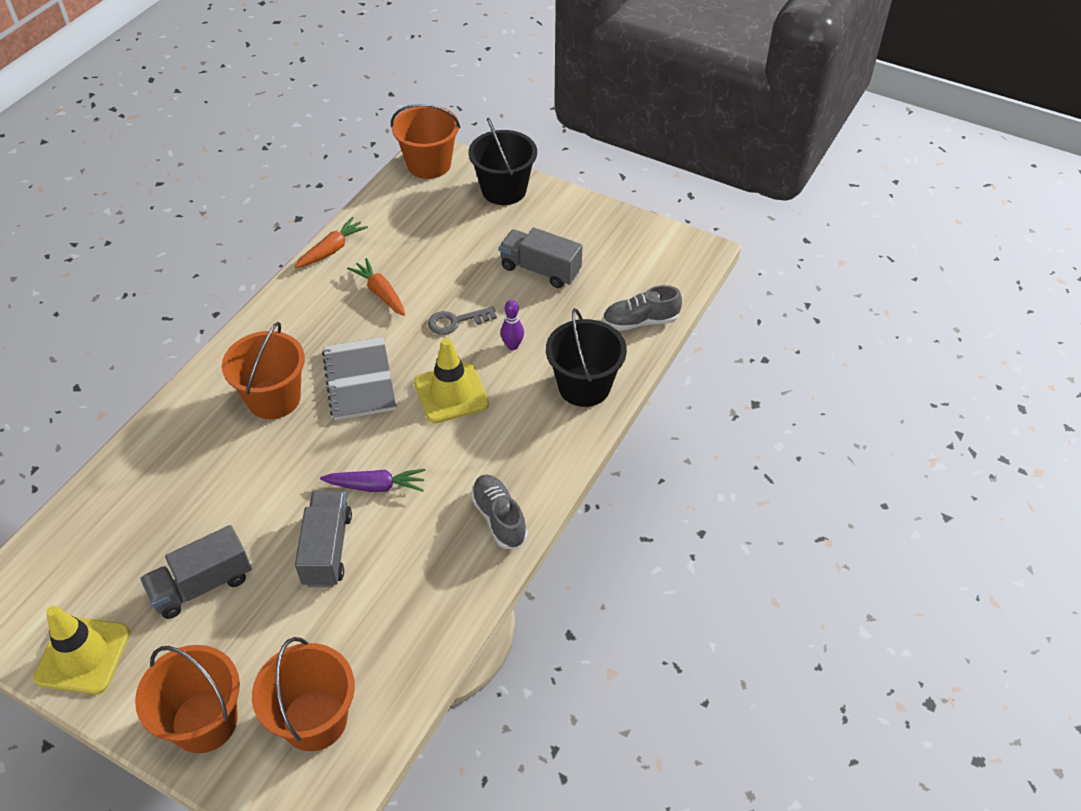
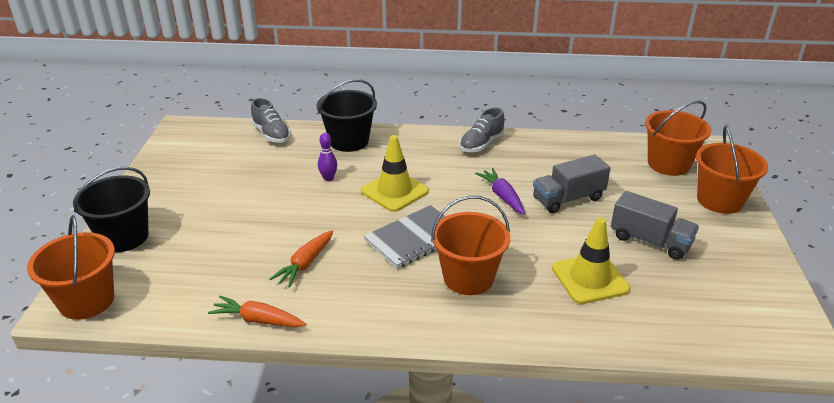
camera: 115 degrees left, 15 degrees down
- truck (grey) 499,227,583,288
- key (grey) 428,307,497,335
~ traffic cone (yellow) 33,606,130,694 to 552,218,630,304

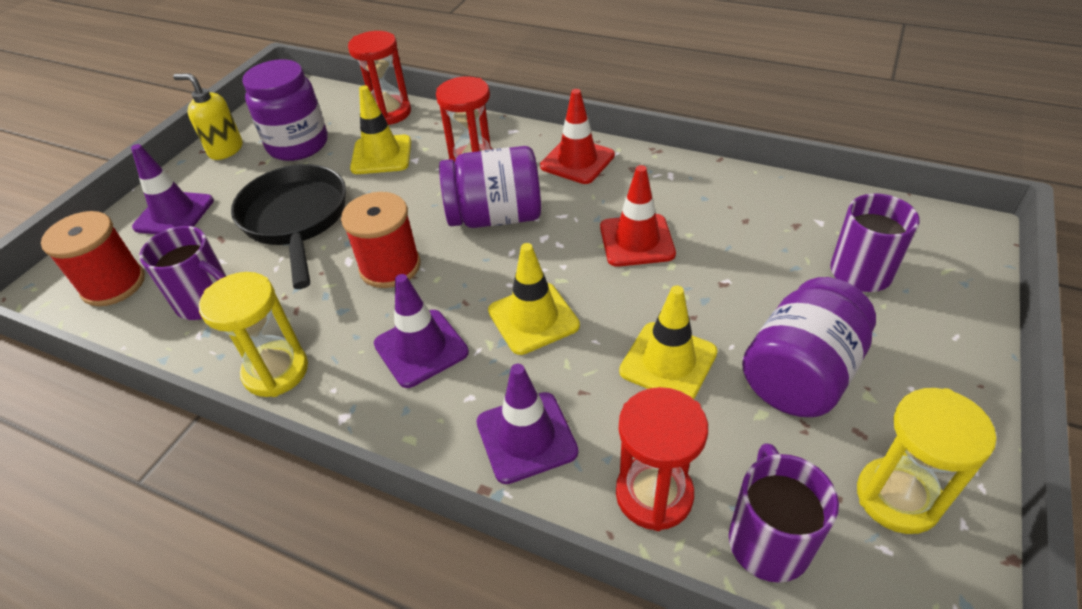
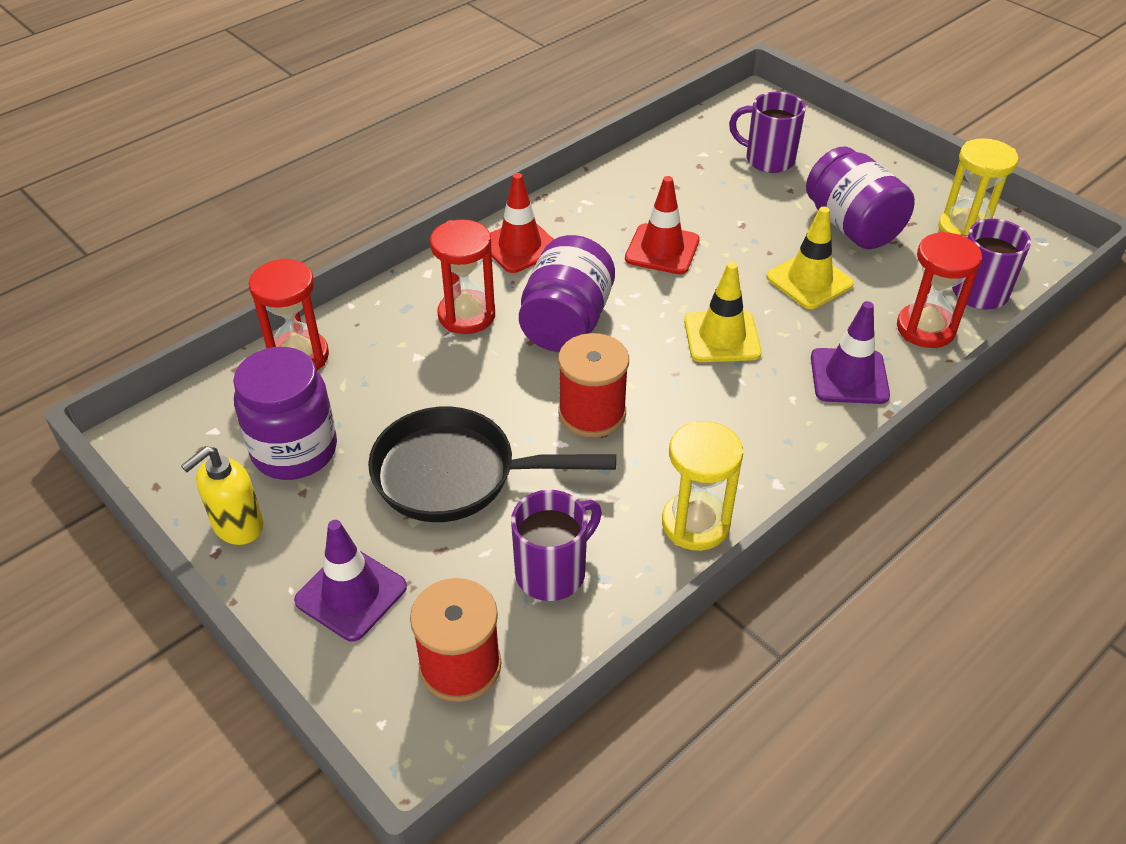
camera: 70 degrees left, 0 degrees up
- traffic cone (yellow) 350,85,411,174
- traffic cone (purple) 374,274,469,388

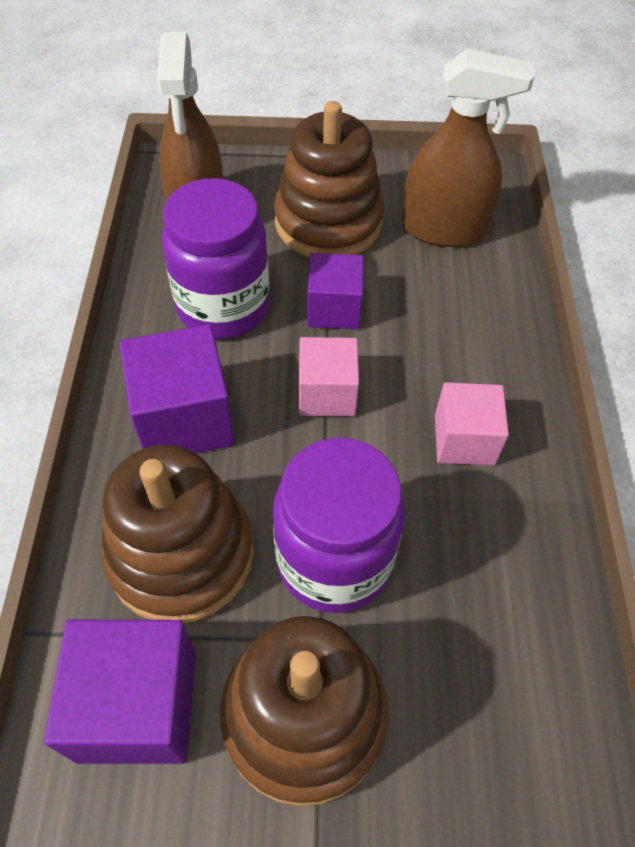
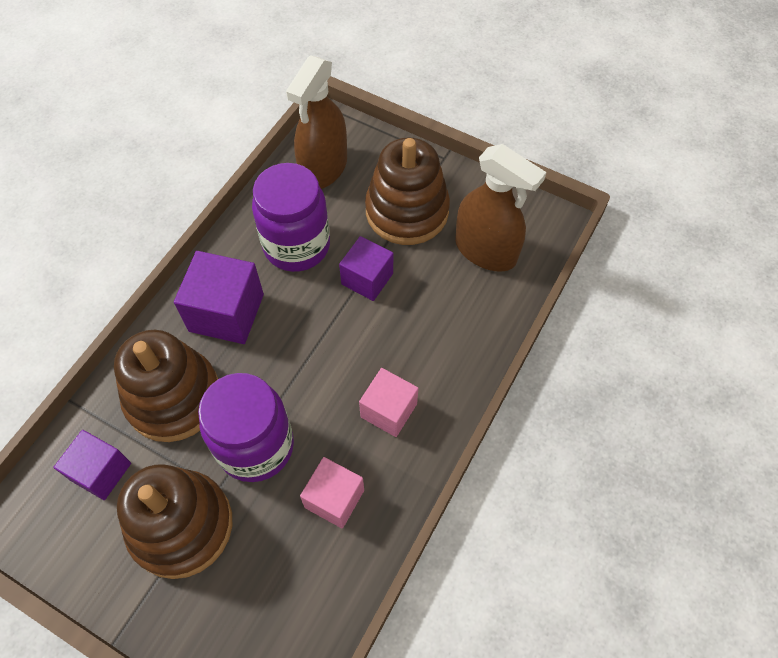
camera: 30 degrees right, 5 degrees up
~ cube (pink) 299,337,359,416 to 300,457,364,529
~ cube (purple) 44,620,196,764 = 53,430,131,500 x0.66

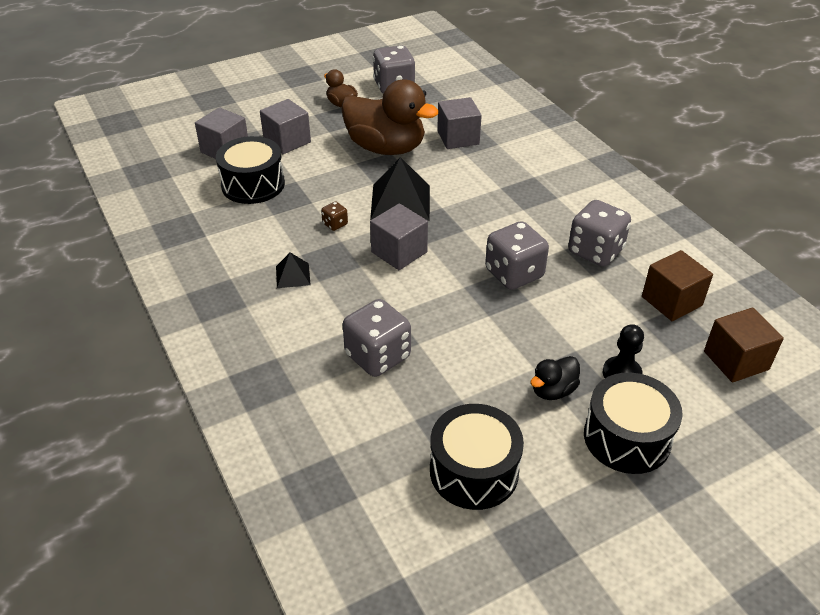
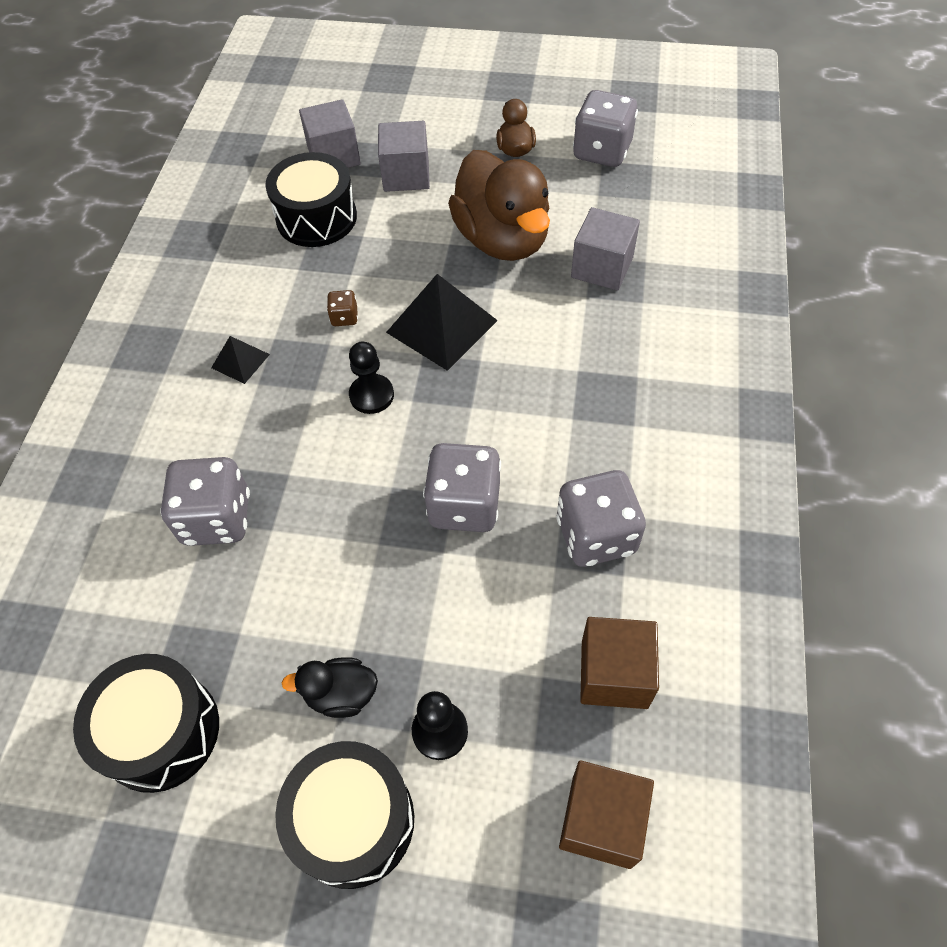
camera: 40 degrees right, 15 degrees up
~ cube (grey) 370,203,428,270 to pawn (black) 349,341,394,414

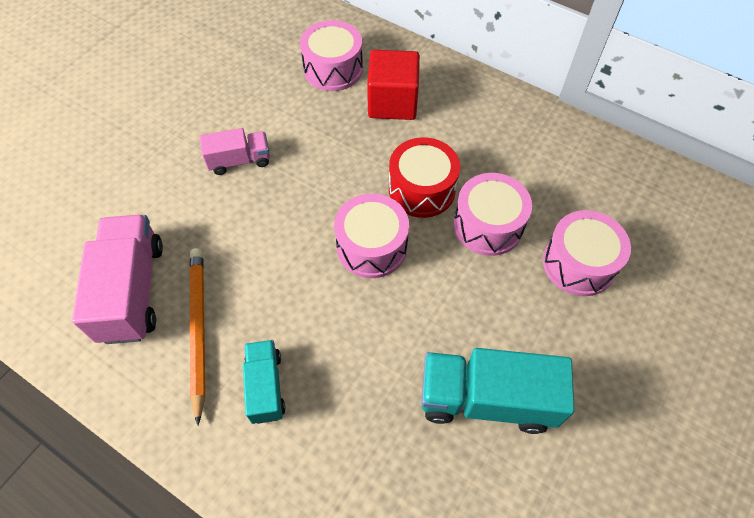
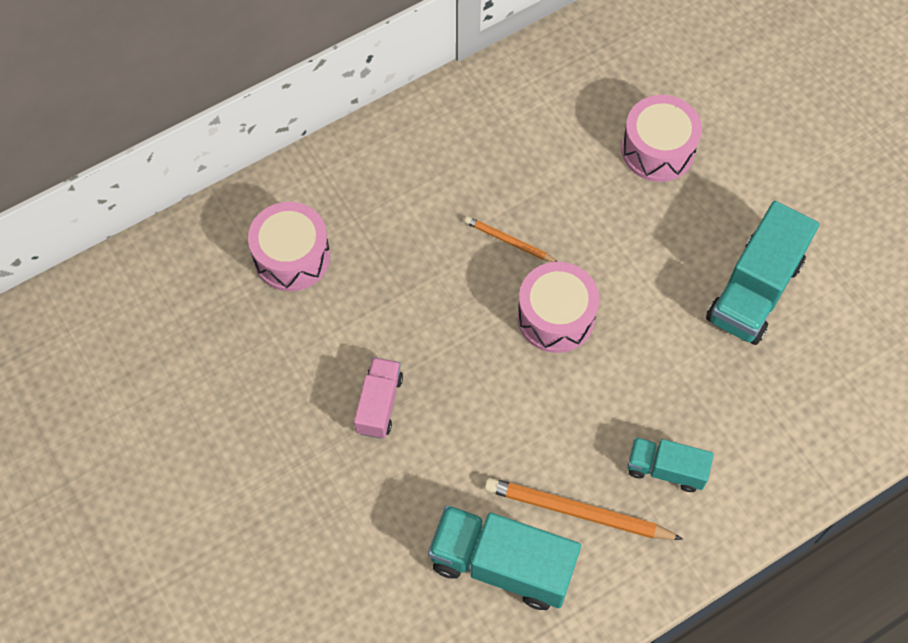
camera: 65 degrees left, 5 degrees up
- cube (red) 367,50,420,120
~ drum (red) 389,137,460,218 to pencil (orange) 464,216,558,262
- drum (pink) 454,173,532,256
~ truck (pink) 72,215,163,344 to truck (turquoise) 428,505,581,610

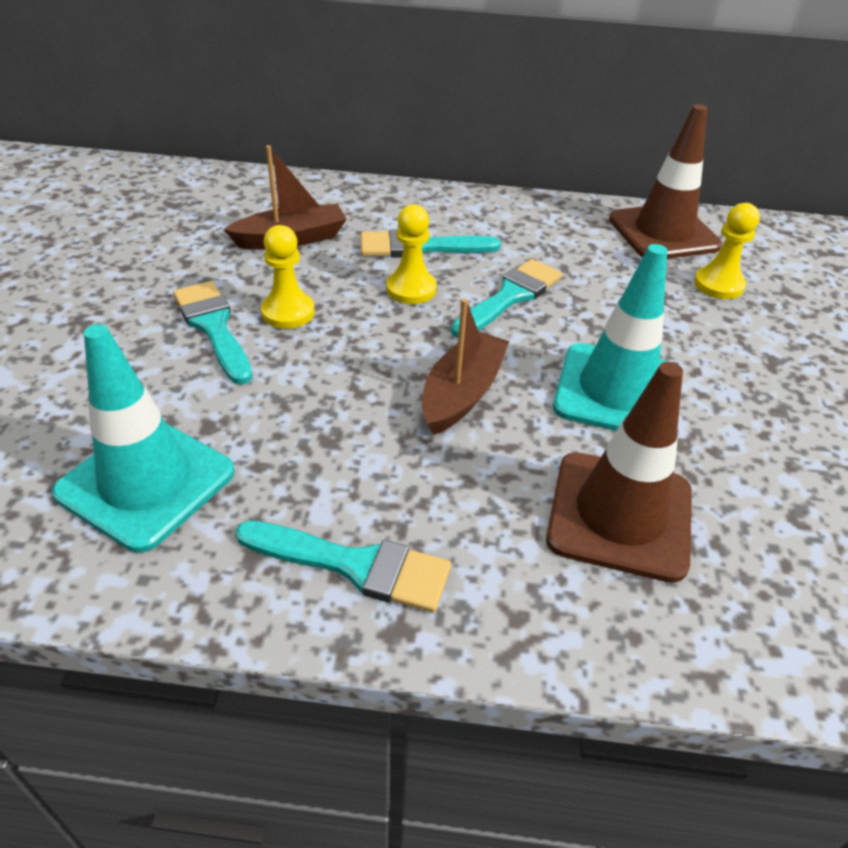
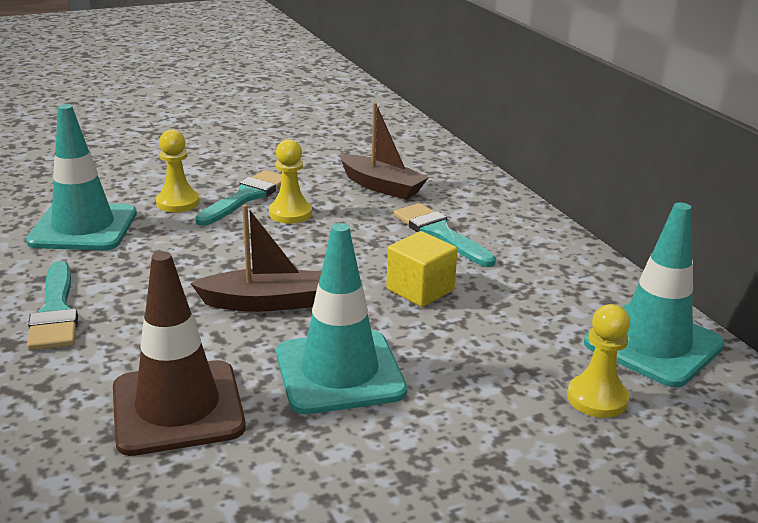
camera: 60 degrees right, 15 degrees down
~ traffic cone (brown) 609,104,722,259 to traffic cone (turquoise) 584,202,725,387
~ pawn (yellow) 386,204,437,304 to 156,129,199,212
~ brush (turquoise) 451,259,562,338 to cube (yellow) 386,231,458,307

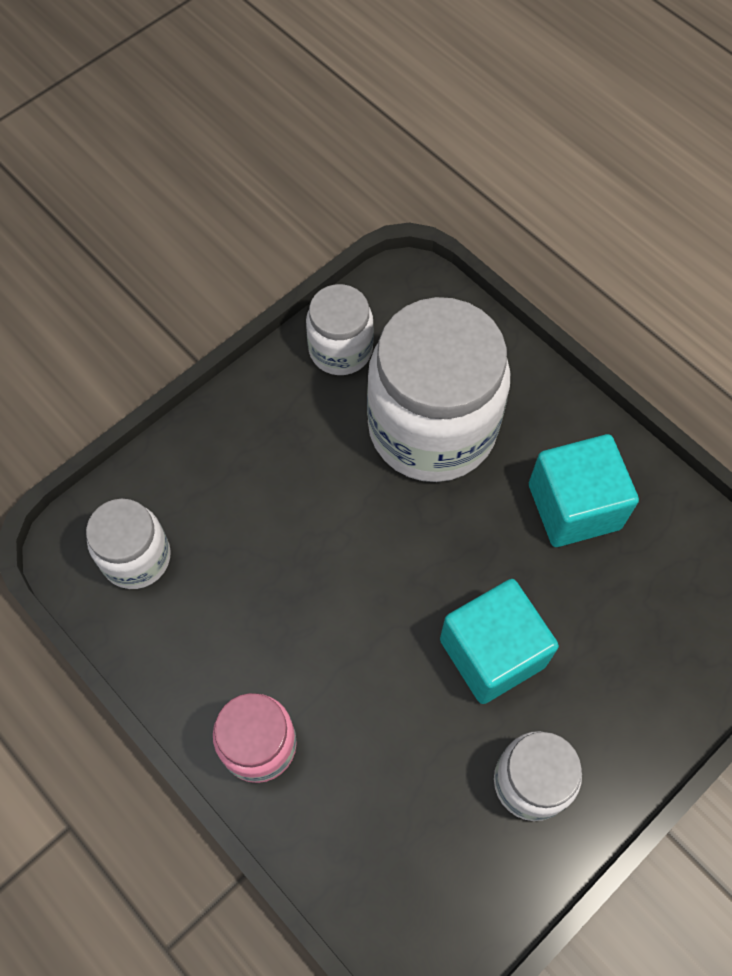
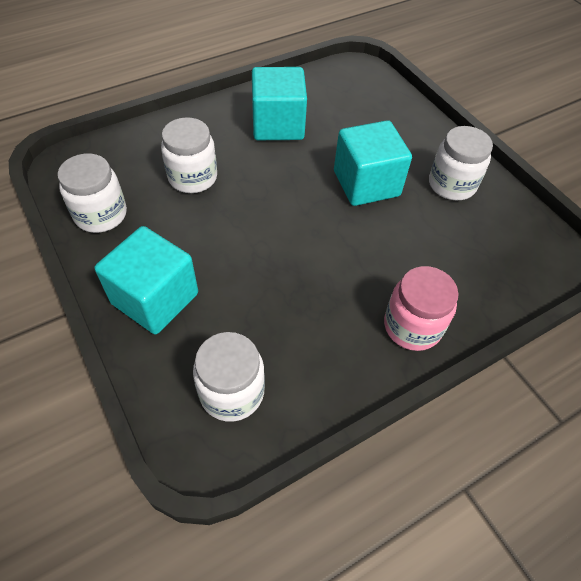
camera: 80 degrees left, 10 degrees down
~ jar (white) 367,297,510,482 = 161,117,217,193 x0.52
+ cube (turquoise) 94,226,198,334

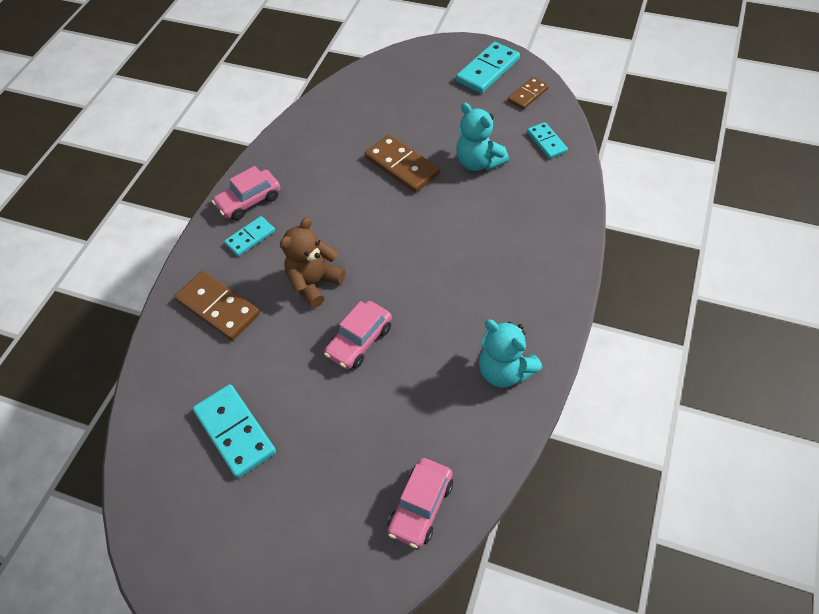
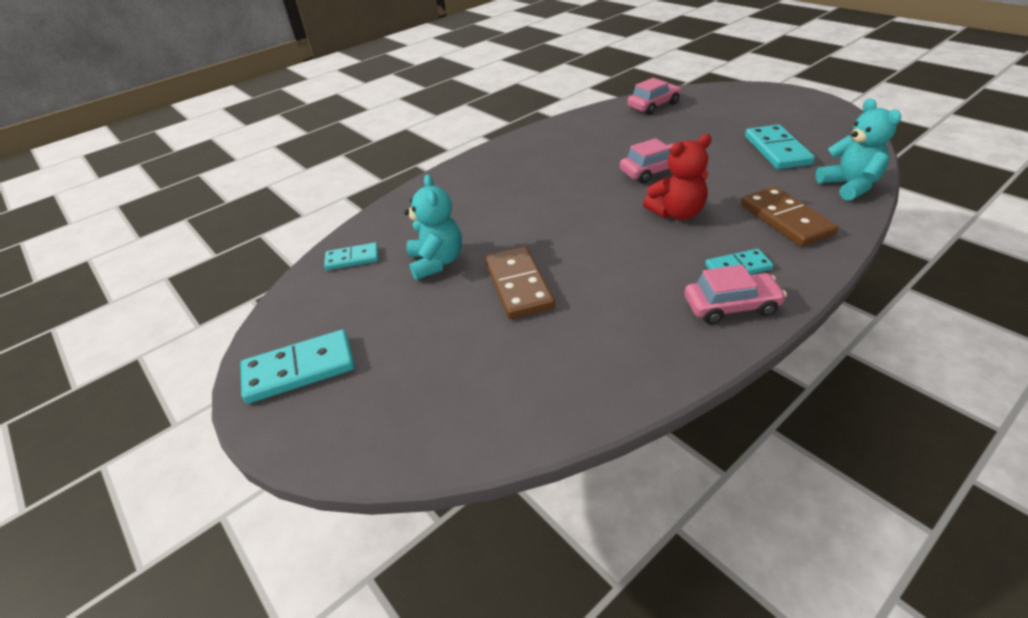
camera: 150 degrees left, 15 degrees down
- domino (brown) 508,77,549,109
~ domino (turquoise) 527,122,568,159 = 324,242,378,270 75 degrees clockwise
~ teddy bear (brown) 280,217,345,308 to teddy bear (red) 643,134,712,220
~ teddy bear (turquoise) 479,320,542,388 to 816,99,901,201

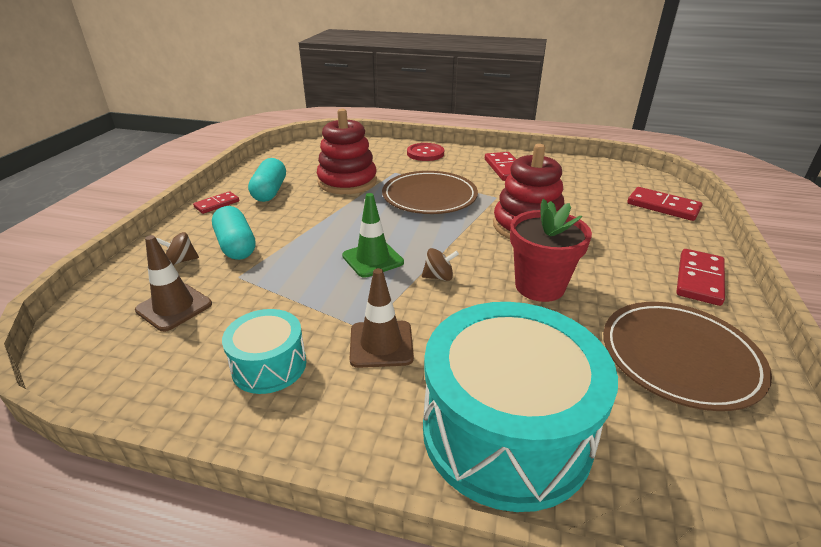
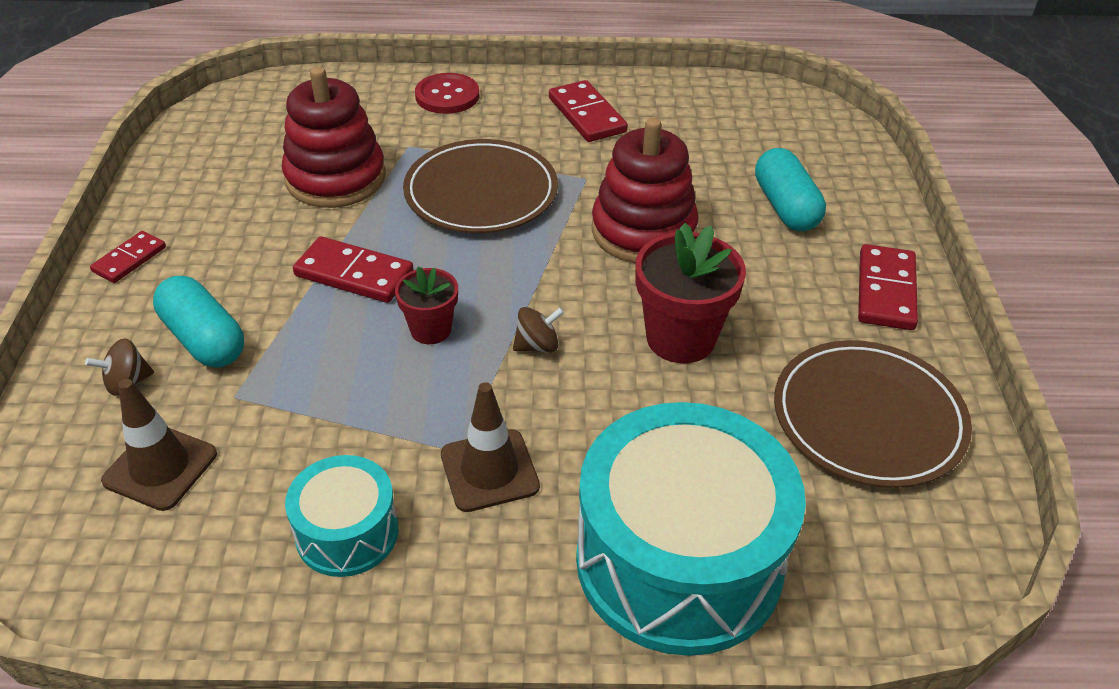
camera: 15 degrees left, 10 degrees up
~ capsule (turquoise) 248,158,286,202 to 755,148,826,231
~ domino (red) 627,187,703,221 to 293,236,414,303
~ traffic cone (green) 342,193,404,278 to flower pot (red) 395,267,458,344

